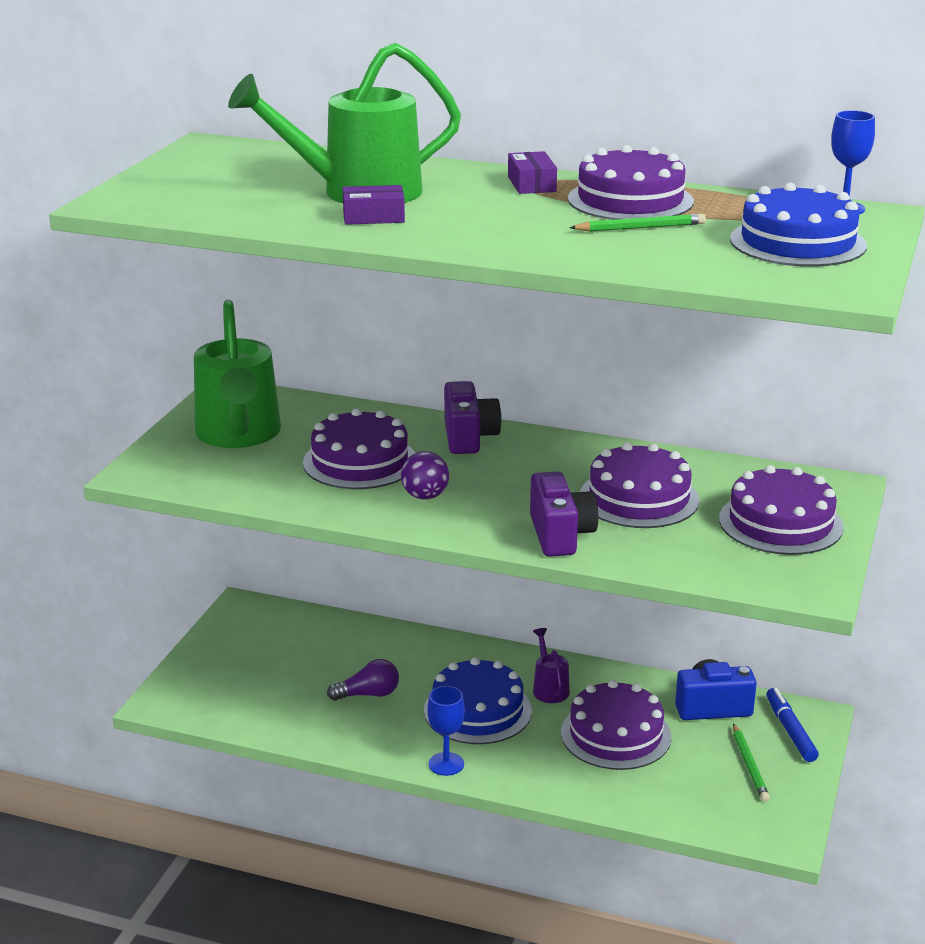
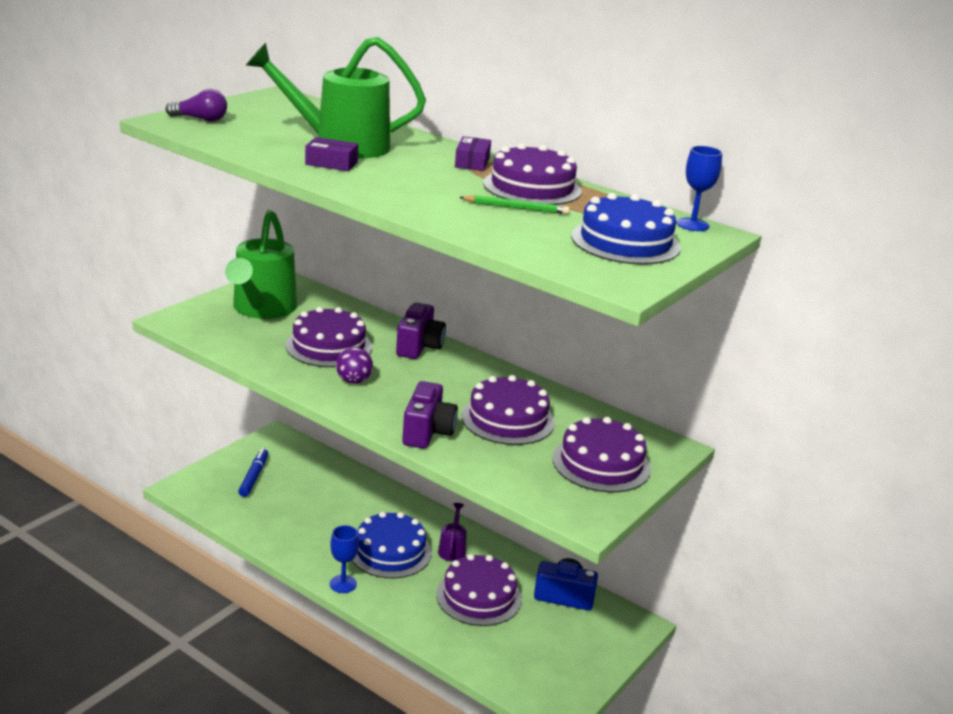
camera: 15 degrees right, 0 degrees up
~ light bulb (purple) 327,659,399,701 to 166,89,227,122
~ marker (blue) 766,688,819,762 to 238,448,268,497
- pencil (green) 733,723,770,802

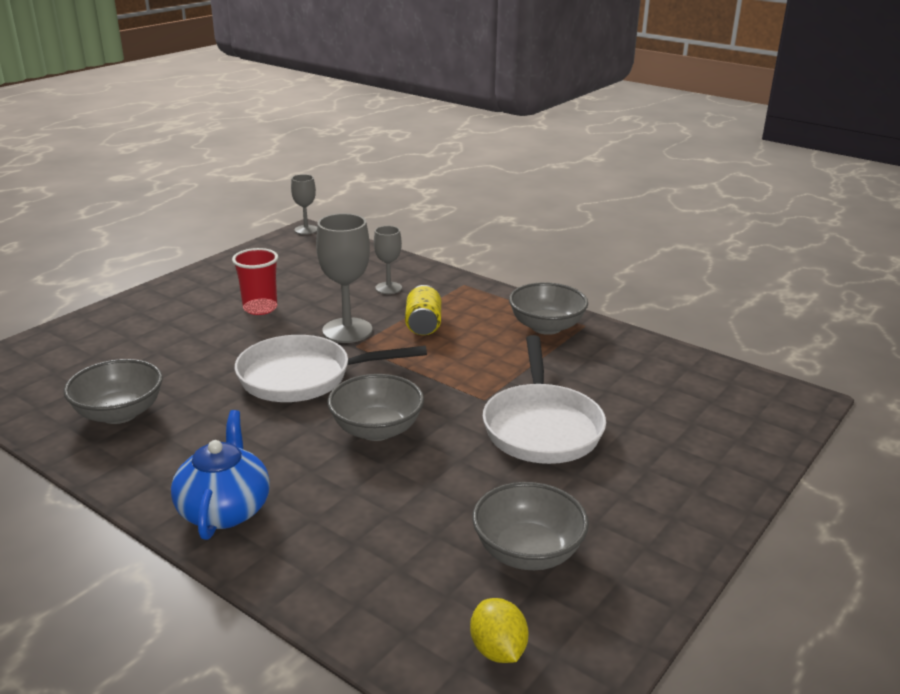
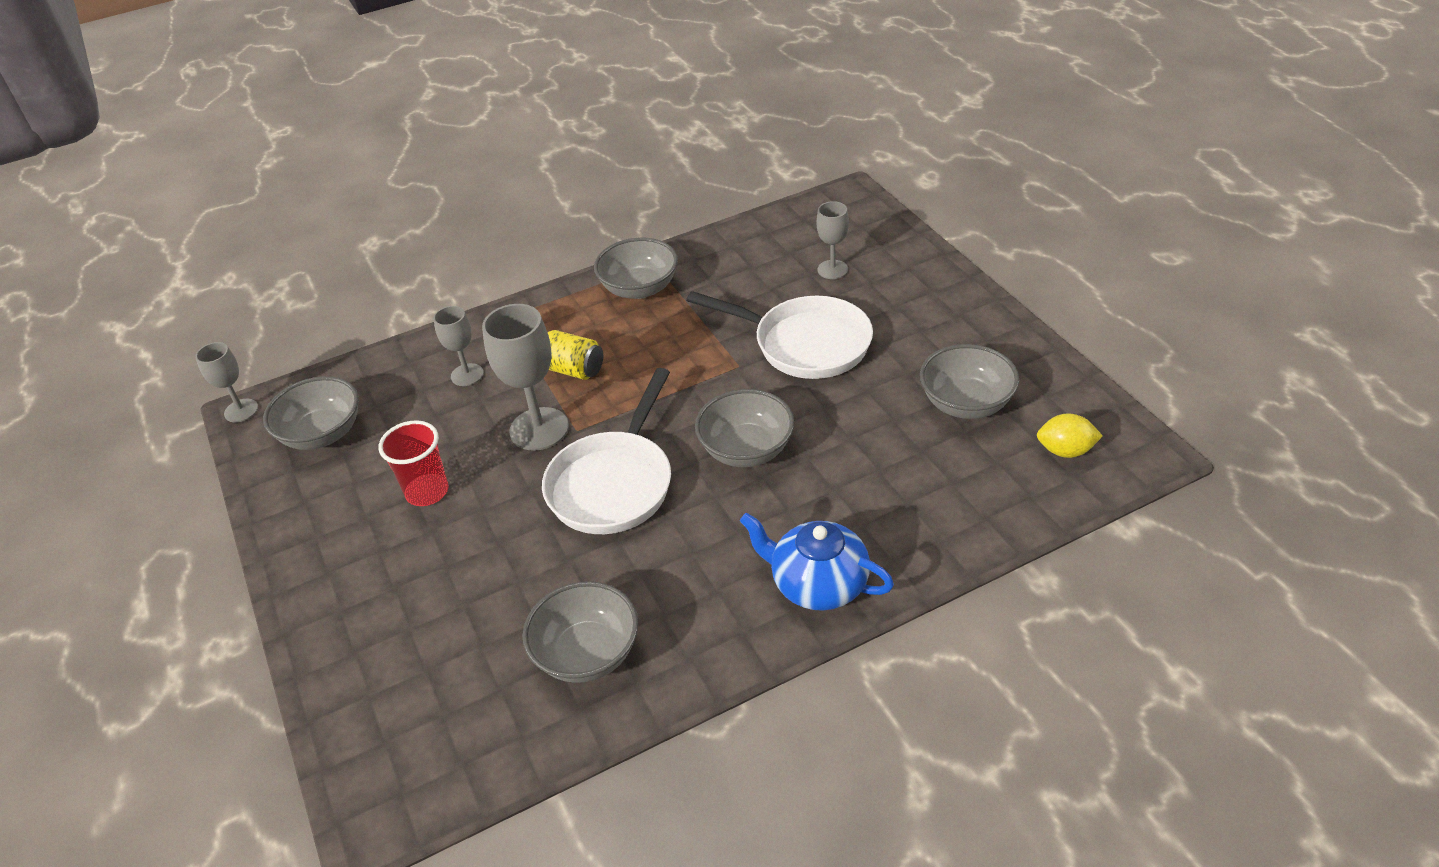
camera: 60 degrees left, 15 degrees up
+ goblet (grey) 817,201,849,279
+ bowl (grey) 263,376,359,450

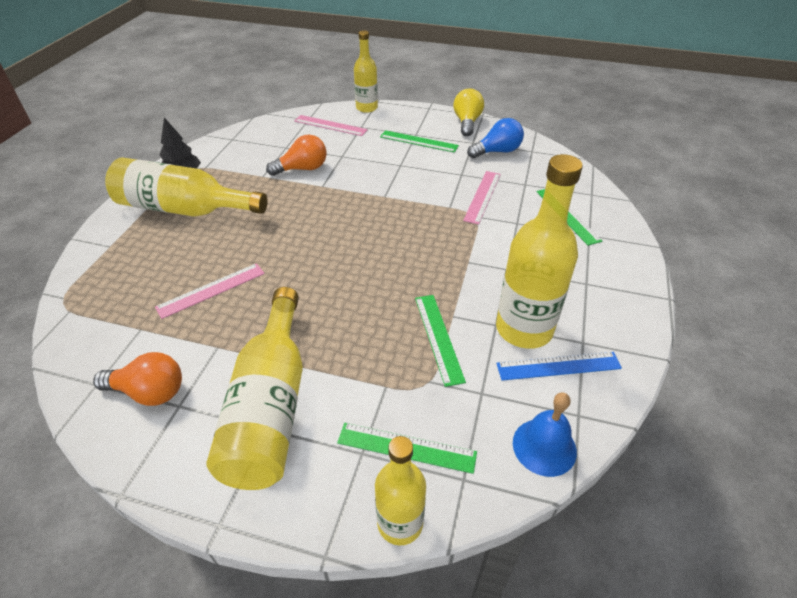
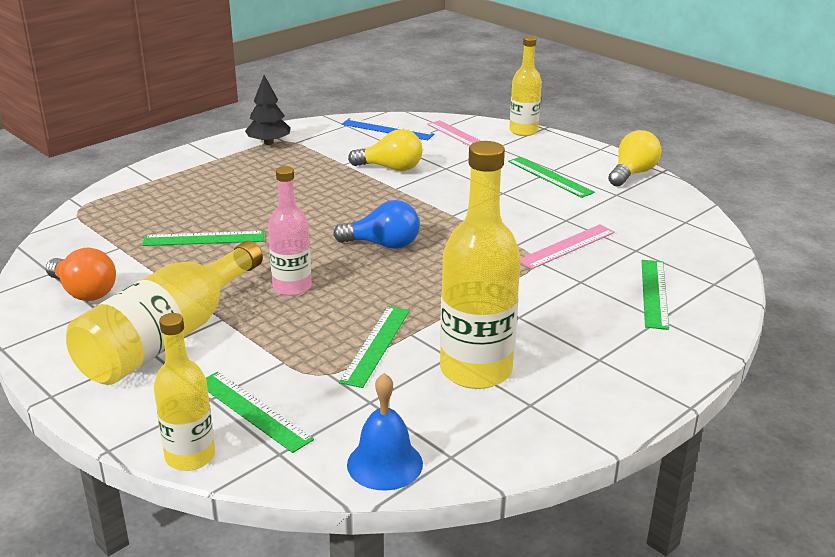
camera: 30 degrees right, 15 degrees down
~ light bulb (blue) 467,118,524,158 to 333,200,420,249
~ light bulb (orange) 266,134,326,176 to light bulb (yellow) 348,129,423,171
- bottle (yellow) 105,157,268,217
~ ruler (pink) 155,263,265,319 to ruler (green) 142,231,264,246
~ ruler (blue) 496,352,622,381 to 342,118,434,140
+ bottle (pink) 268,166,312,296

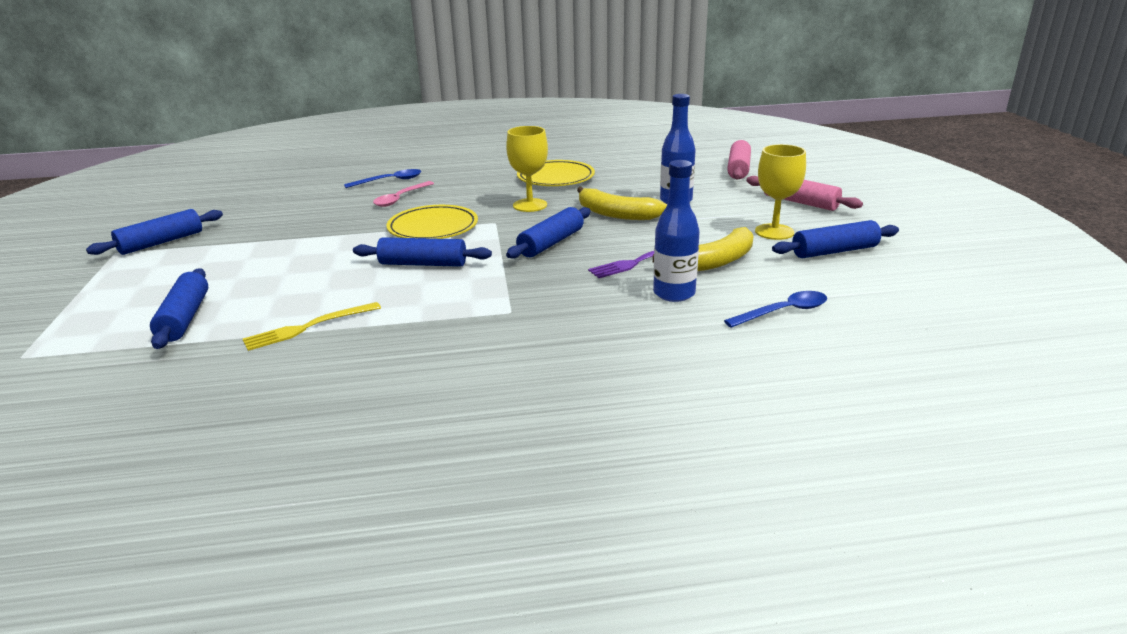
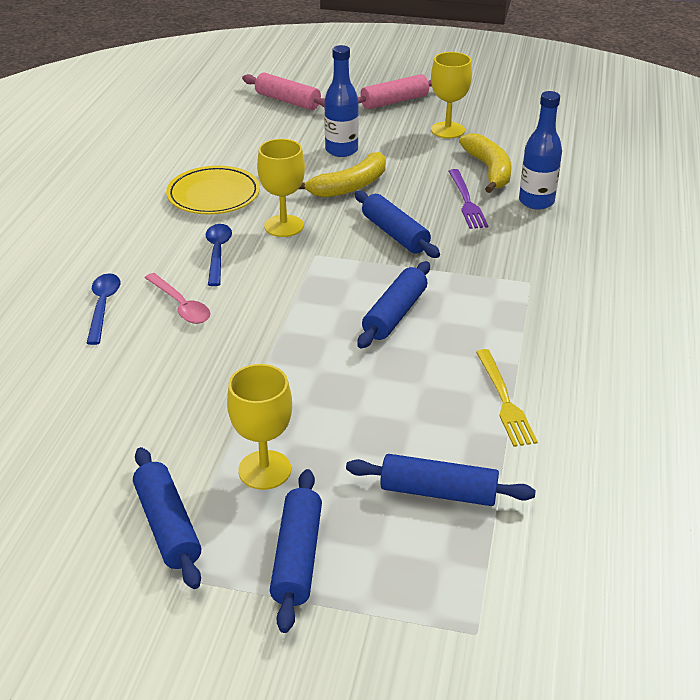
camera: 70 degrees left, 10 degrees up
- plate (yellow) 387,205,478,239
~ rolling pin (blue) 772,220,899,258 to 270,469,322,633
~ spoon (blue) 724,291,827,328 to 206,224,232,286
+ goblet (yellow) 227,364,292,490

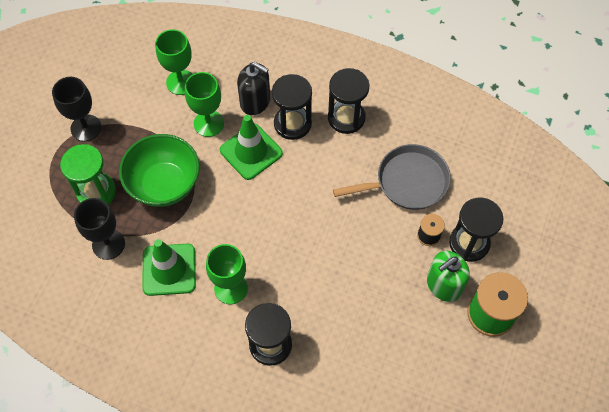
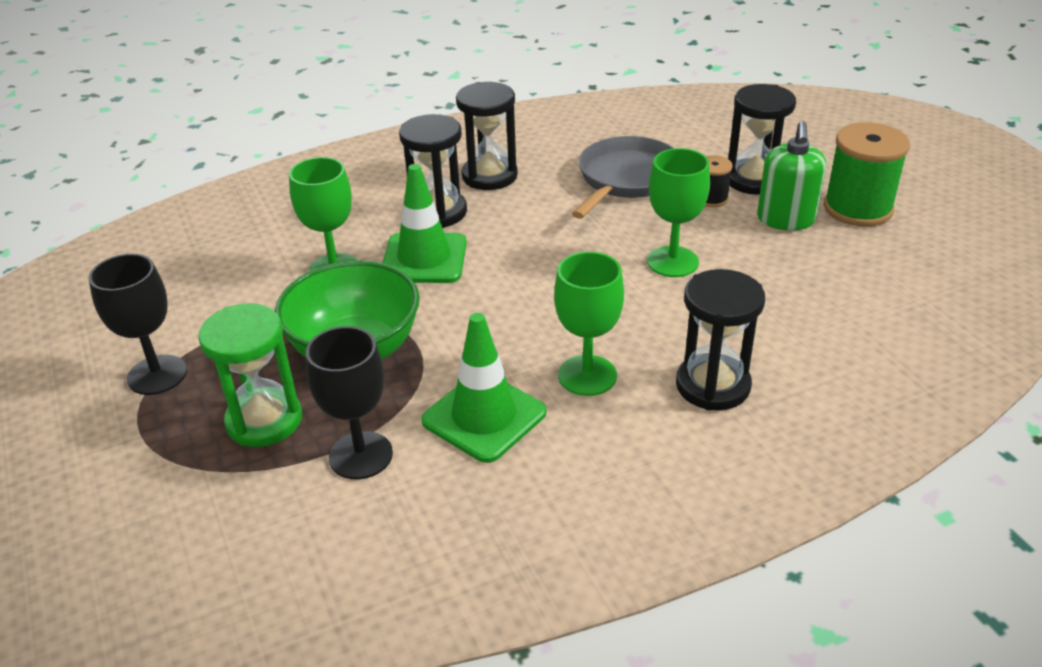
camera: 45 degrees left, 25 degrees down
~ goblet (green) 155,29,193,95 to 647,148,710,277
- soap dispenser (black) 237,62,270,115

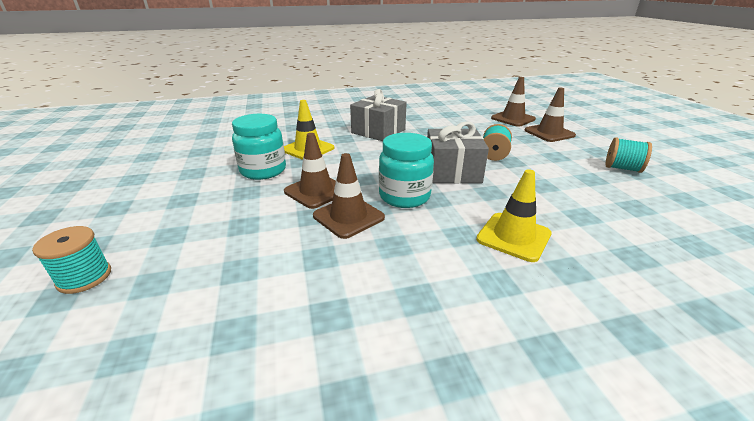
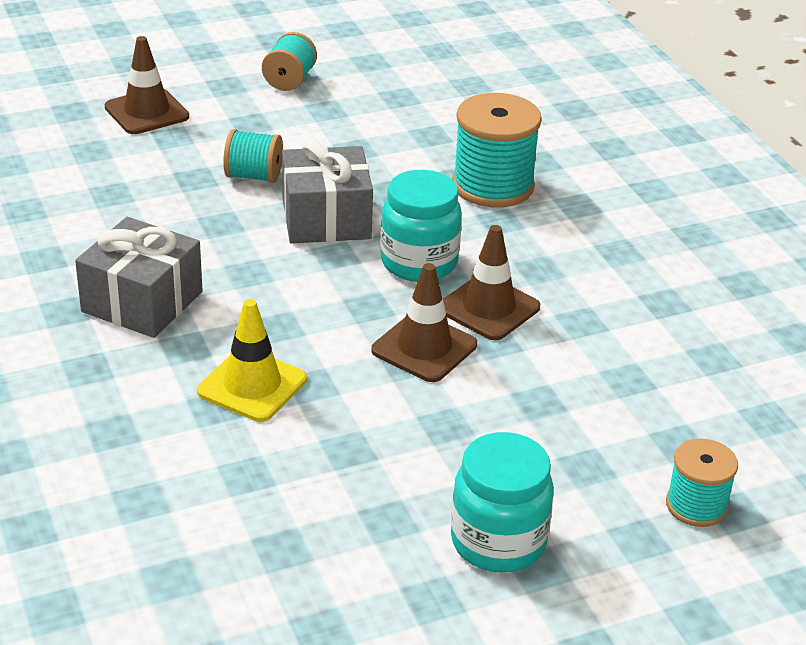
camera: 100 degrees left, 5 degrees up
- traffic cone (brown) 491,77,536,127
~ jar (turquoise) 232,114,286,180 to 451,432,554,572
~ traffic cone (yellow) 476,169,552,262 to spool (turquoise) 452,93,542,207

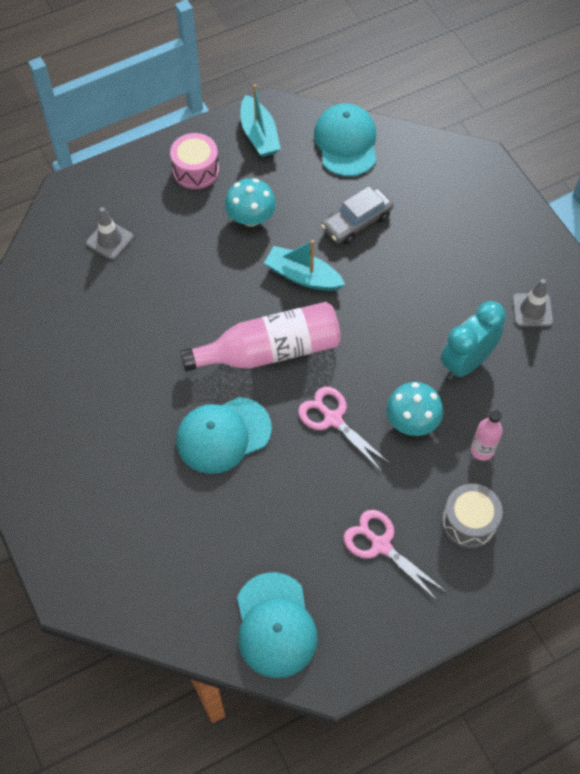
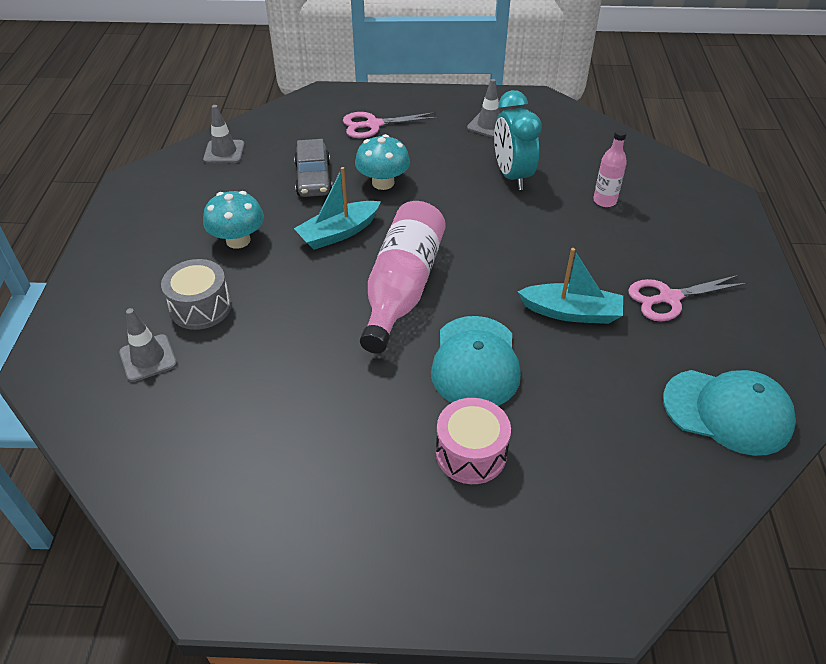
camera: 60 degrees left, 15 degrees down
~ boat (turquoise) 240,84,281,157 to 517,248,623,324
~ cap (turquoise) 314,103,377,176 to traffic cone (grey) 203,105,245,163
~ drum (pink) 170,133,219,189 to 436,398,511,484
~ mushroom (turquoise) 386,382,443,436 to 355,134,410,190
~ scissors (pink) 298,387,391,472 to 343,112,439,138
~ drum (grey) 442,484,503,549 to 161,259,231,330

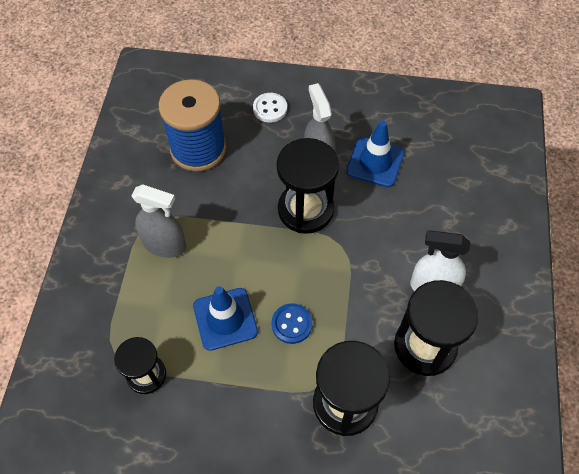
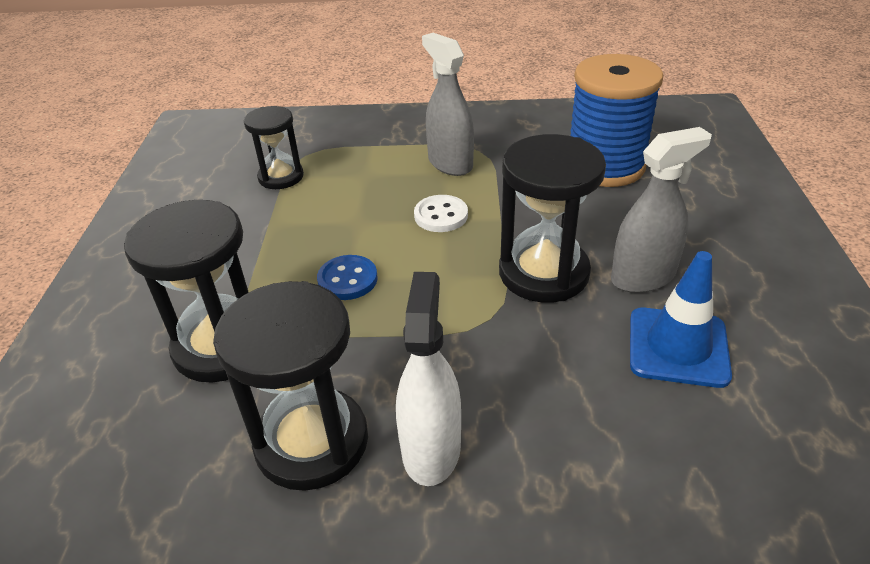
camera: 85 degrees right, 20 degrees down
~ button (white) 253,93,287,123 to 414,195,468,232
~ spray bottle (grey) 132,184,186,258 = 422,33,474,176 135 degrees clockwise
- traffic cone (blue) 193,286,258,351

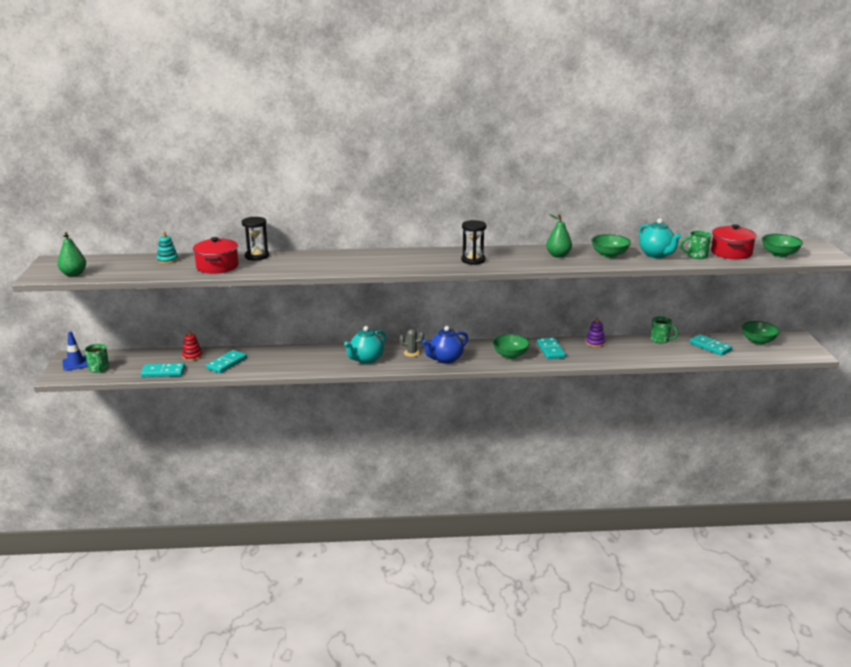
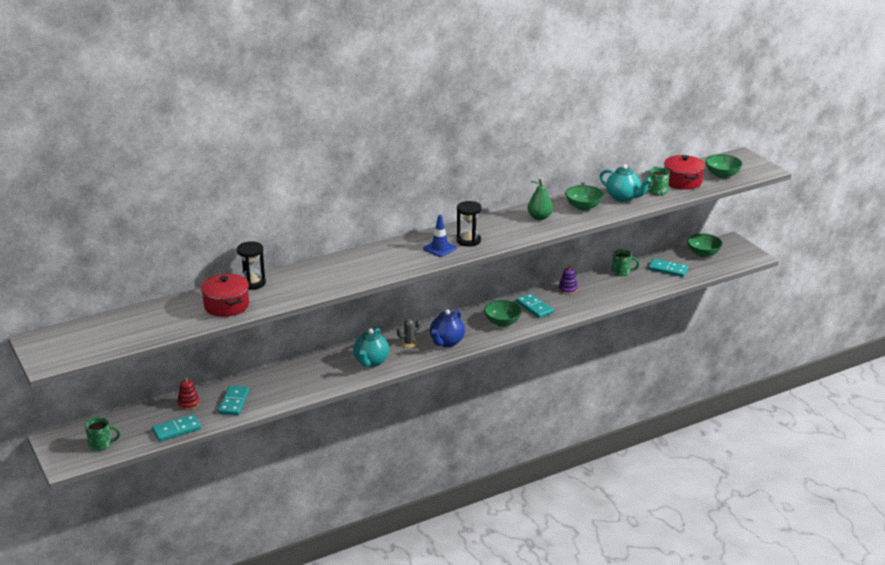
camera: 25 degrees left, 5 degrees up
- pear (green) 57,232,86,277
- stacking toy (turquoise) 157,232,178,264
~ traffic cone (blue) 62,331,88,371 to 423,215,457,257
~ mug (green) 85,344,109,373 = 85,417,120,451 45 degrees counterclockwise

